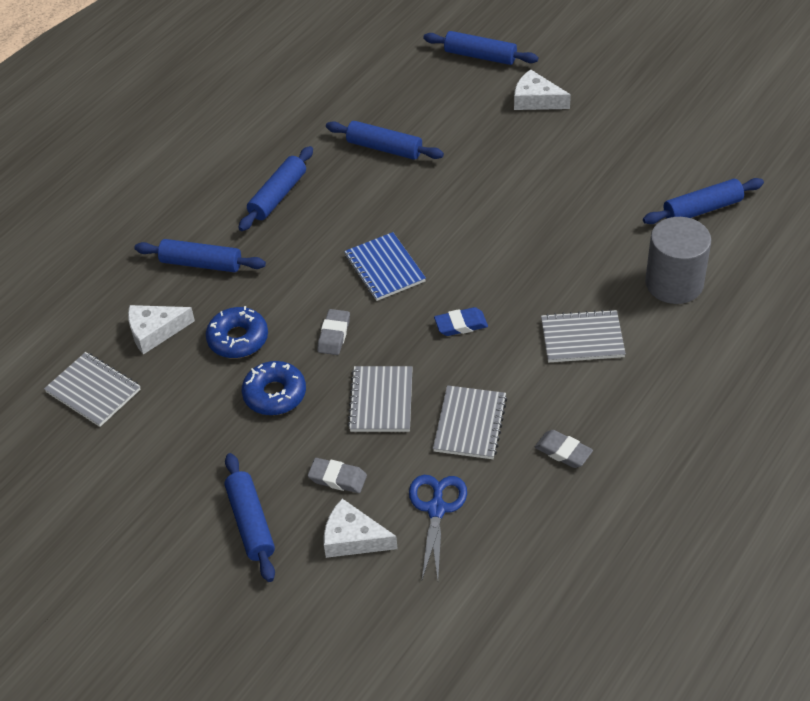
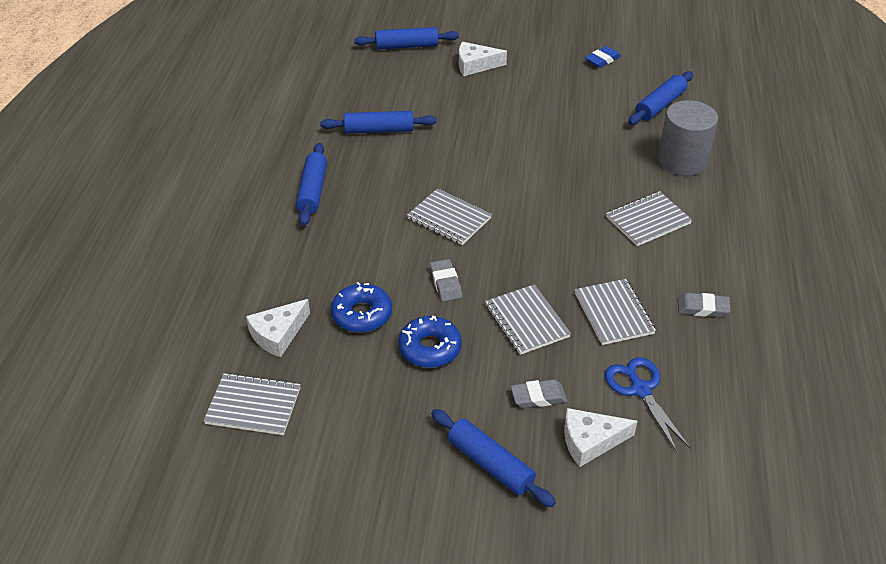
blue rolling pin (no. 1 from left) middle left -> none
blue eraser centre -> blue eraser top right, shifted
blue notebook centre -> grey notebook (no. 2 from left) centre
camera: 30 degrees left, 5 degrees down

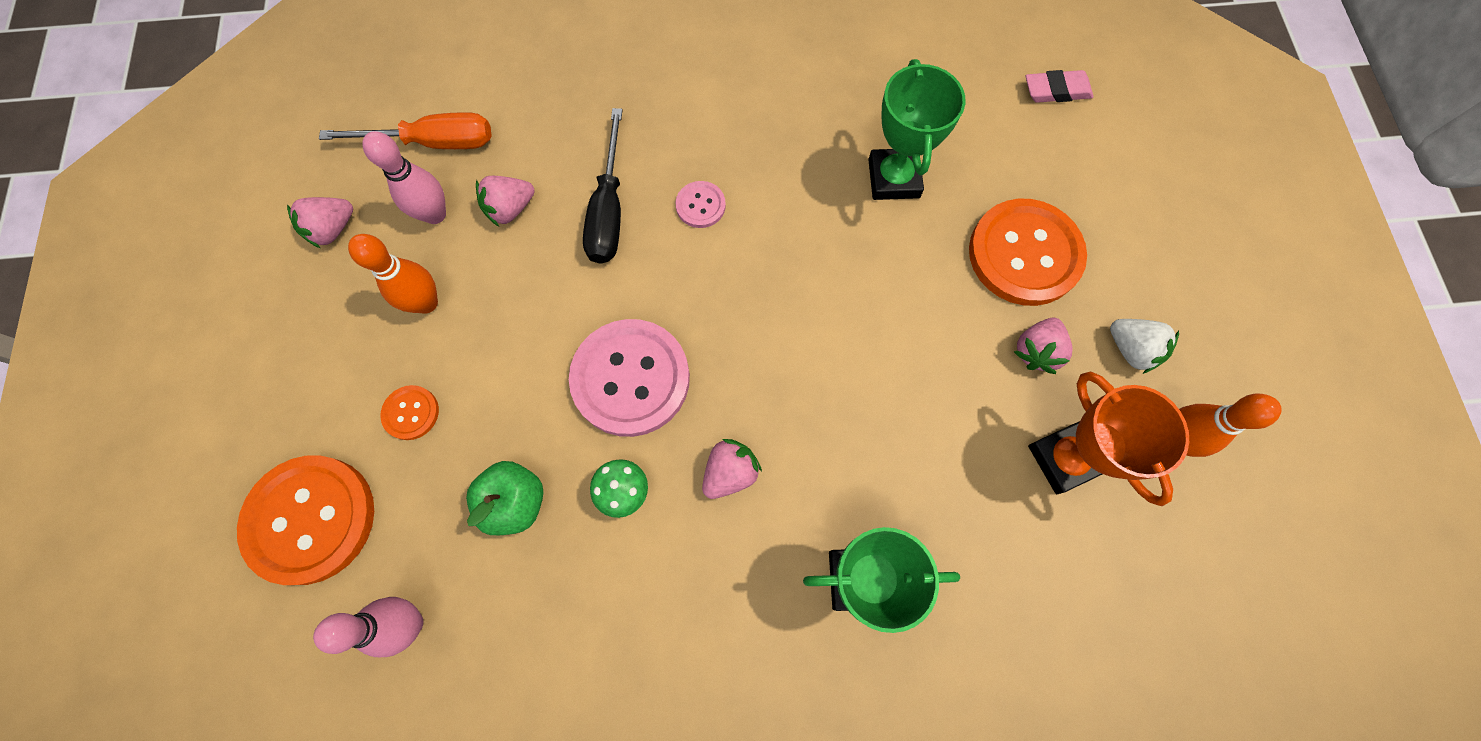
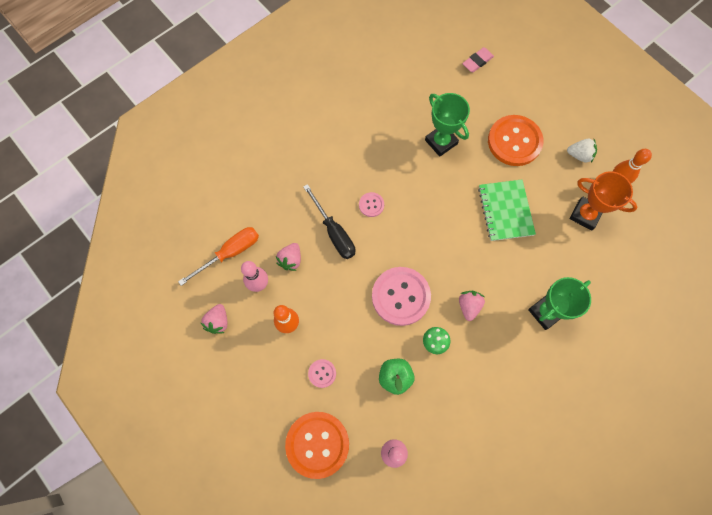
pink strawberry (no. 4 from left) middle right -> none
none -> green notebook middle right
orange button (no. 2 from left) middle left -> pink button (no. 1 from left) bottom centre
camera: 35 degrees left, 0 degrees up

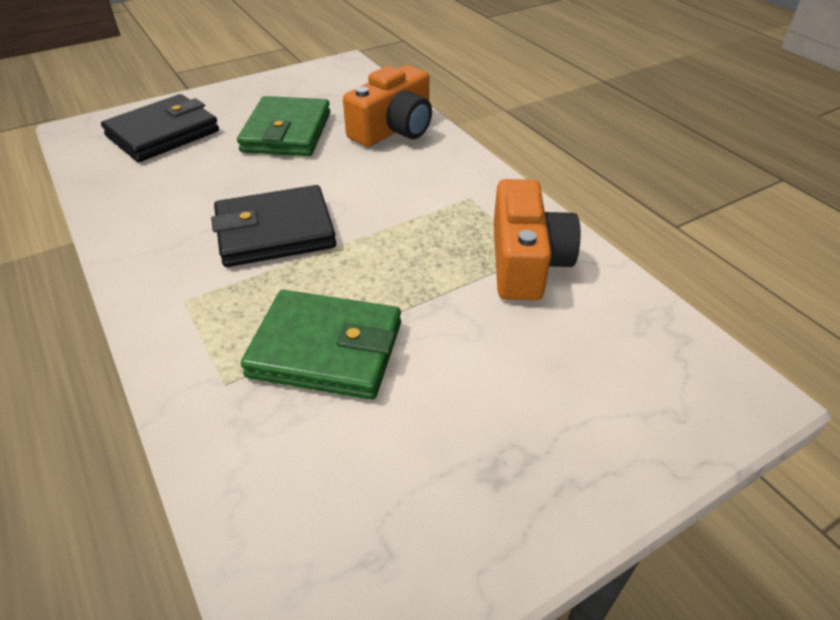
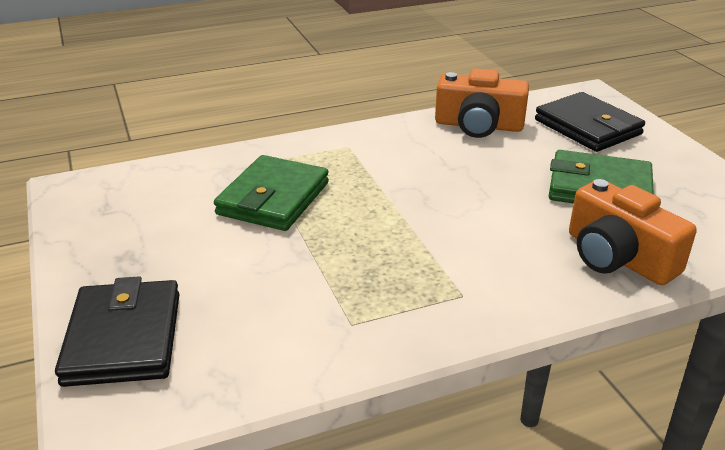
black wallet (no. 2 from left in the first image) middle left -> black wallet (no. 1 from left) bottom left, shifted
orange camera (no. 2 from left in the first image) centre -> orange camera (no. 1 from left) top centre, shifted
camera: 100 degrees right, 10 degrees down

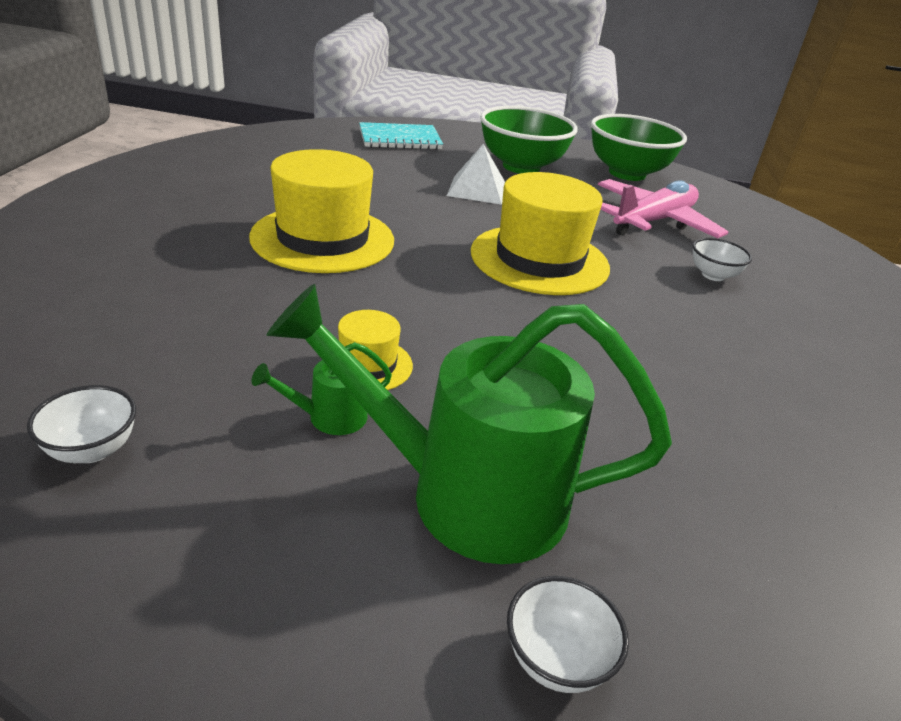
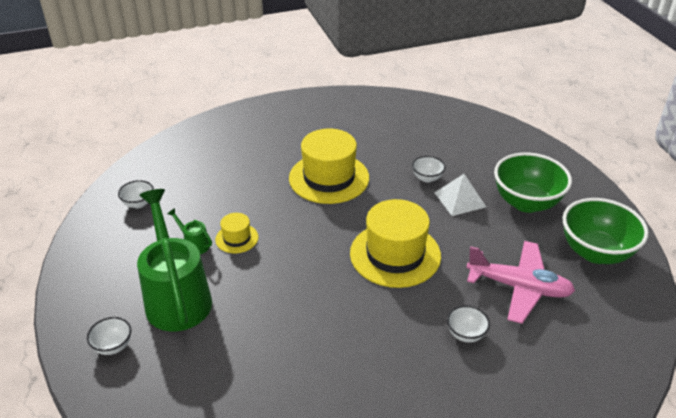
turquoise notebook top centre -> none
none -> white bowl (no. 3 from left) centre
camera: 65 degrees right, 5 degrees up

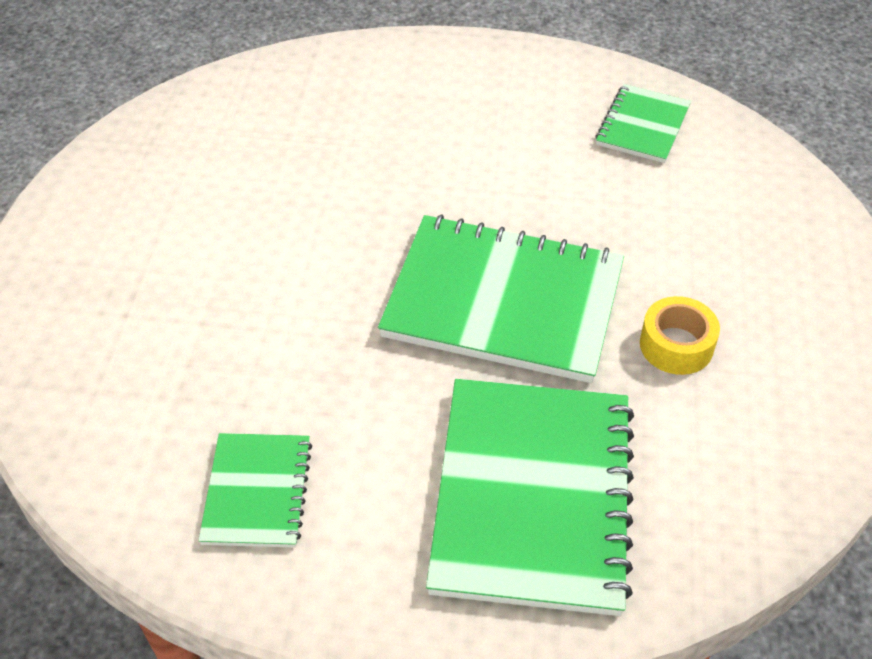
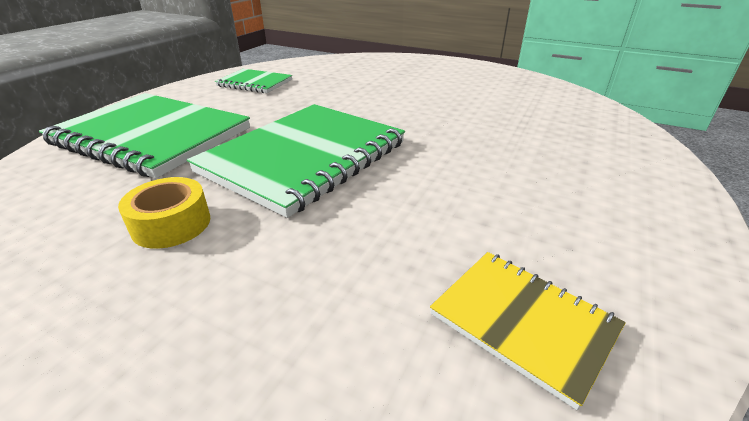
green notebook (no. 4 from left) top right -> yellow notebook bottom right
camera: 110 degrees right, 15 degrees down

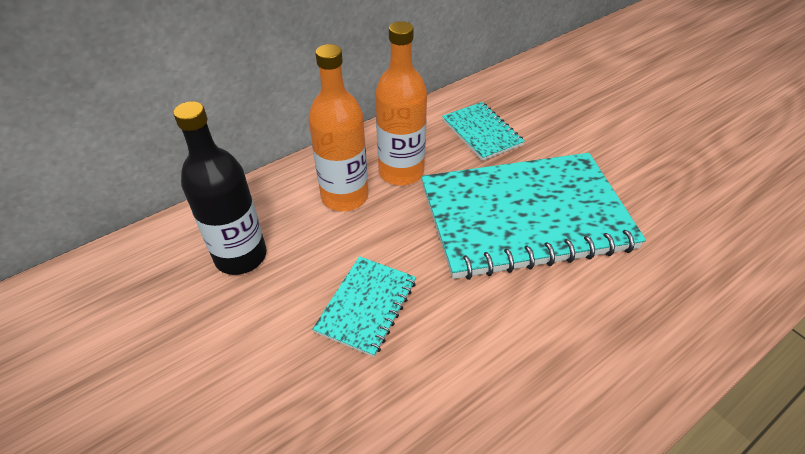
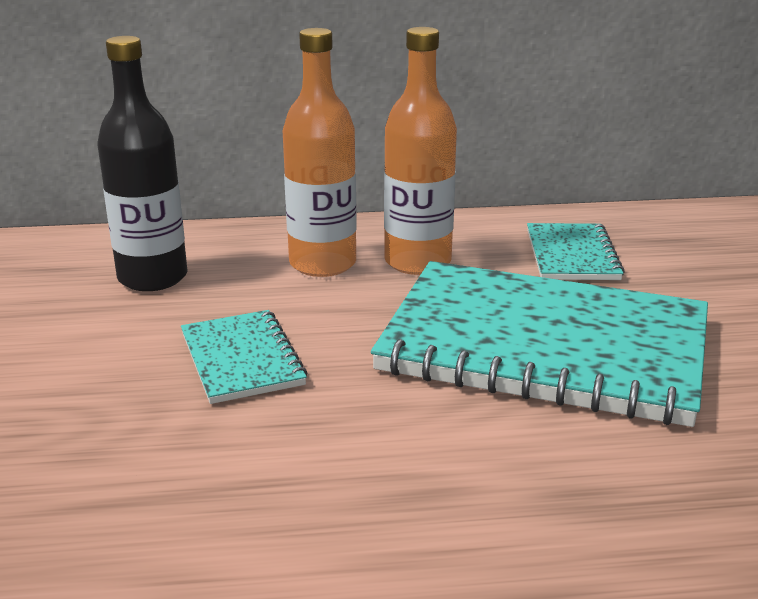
turquoise notebook (no. 1 from left) bottom centre -> turquoise notebook (no. 1 from left) middle left, 75 degrees counterclockwise
camera: 30 degrees right, 20 degrees down

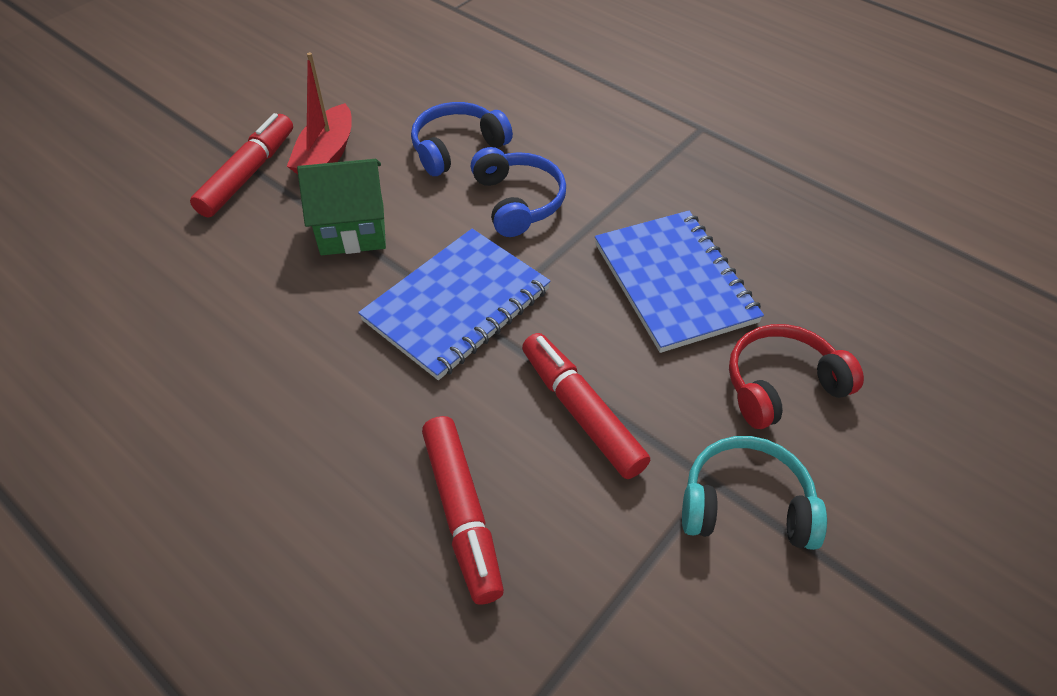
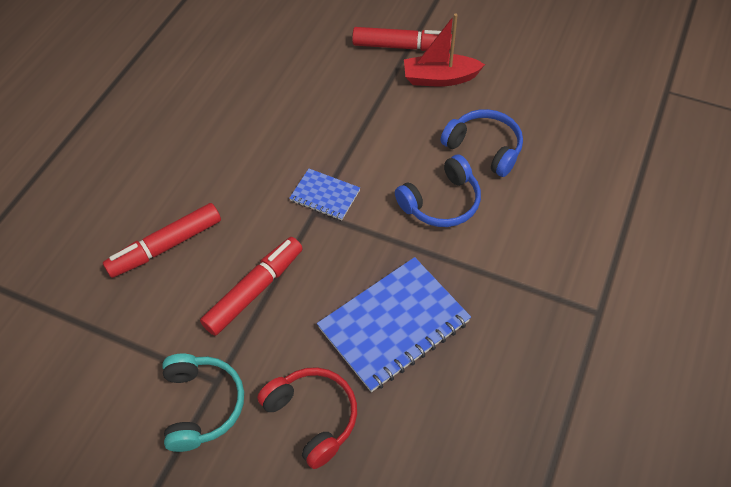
green house top left -> none
blue notebook (no. 1 from left) centre, x0.52
camera: 75 degrees right, 5 degrees up

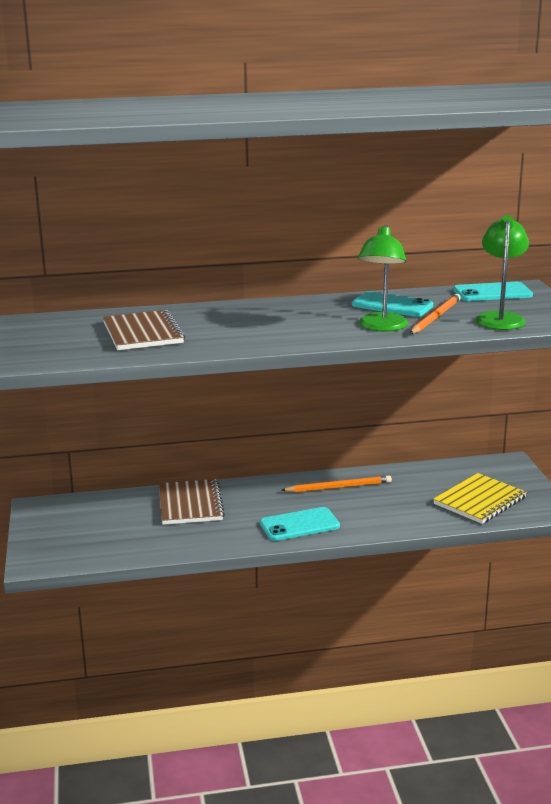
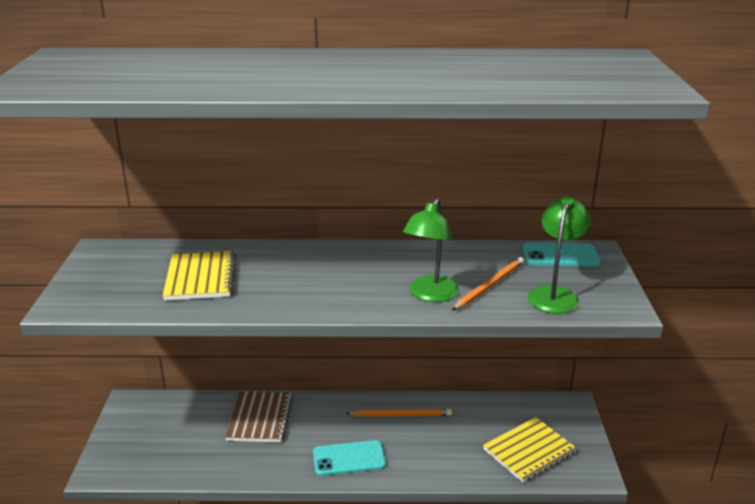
turquoise phone (no. 2 from left) middle right -> none
brown notebook (no. 1 from left) middle left -> yellow notebook (no. 1 from left) middle left
camera: 10 degrees right, 5 degrees up

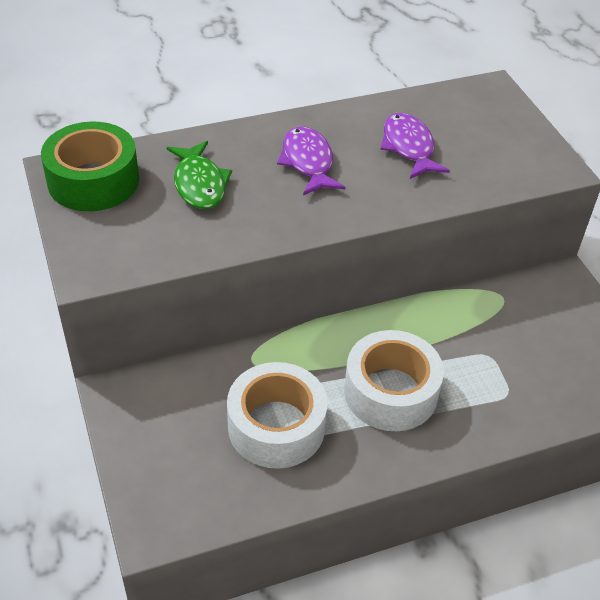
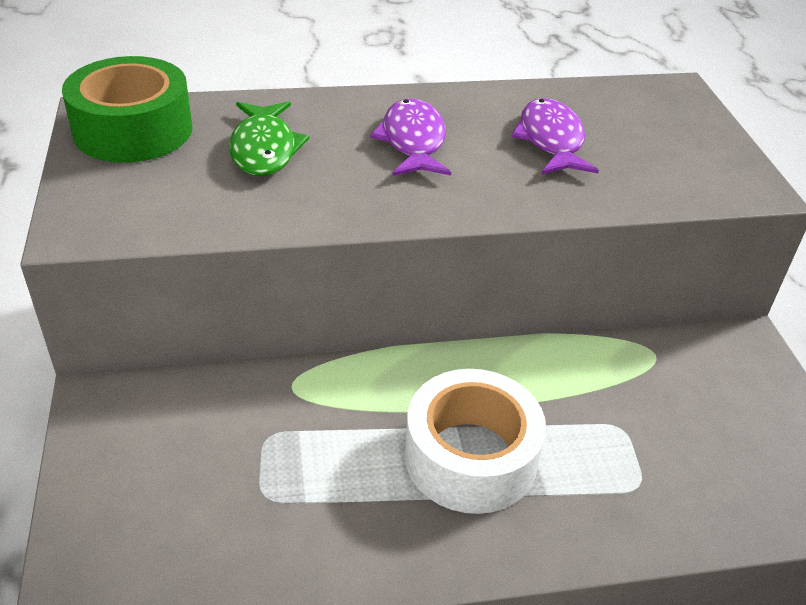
white tape (no. 1 from left) bottom centre -> none
camera: 10 degrees right, 5 degrees down

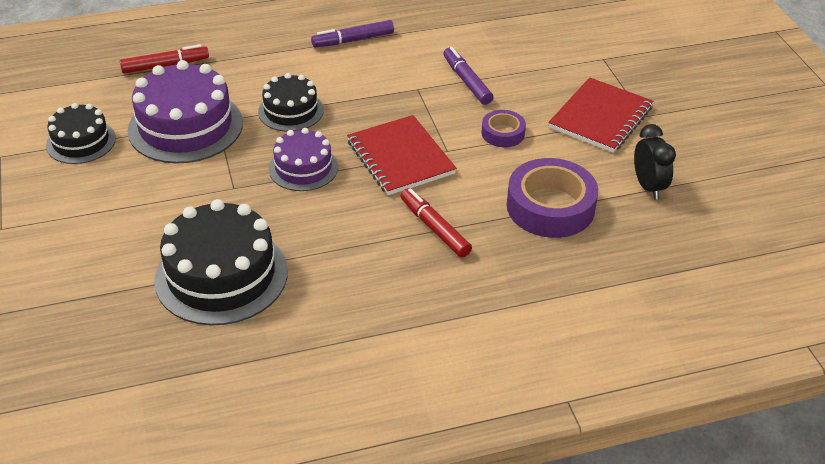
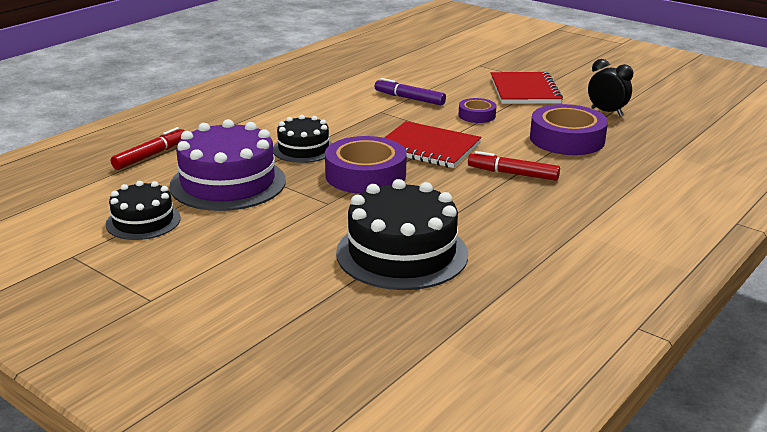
purple marker (no. 1 from left) top centre -> none
purple cake (no. 2 from left) centre -> purple tape (no. 1 from left) centre
camera: 35 degrees left, 15 degrees down

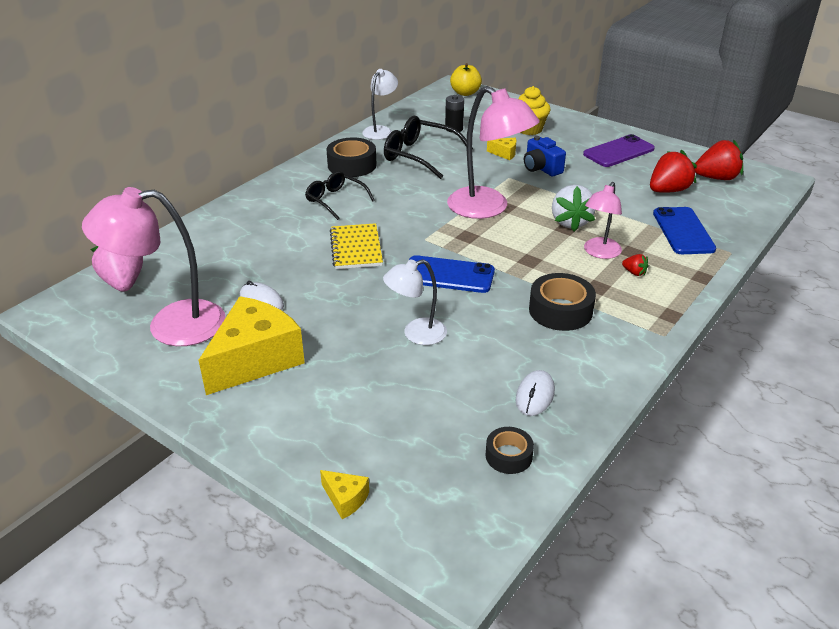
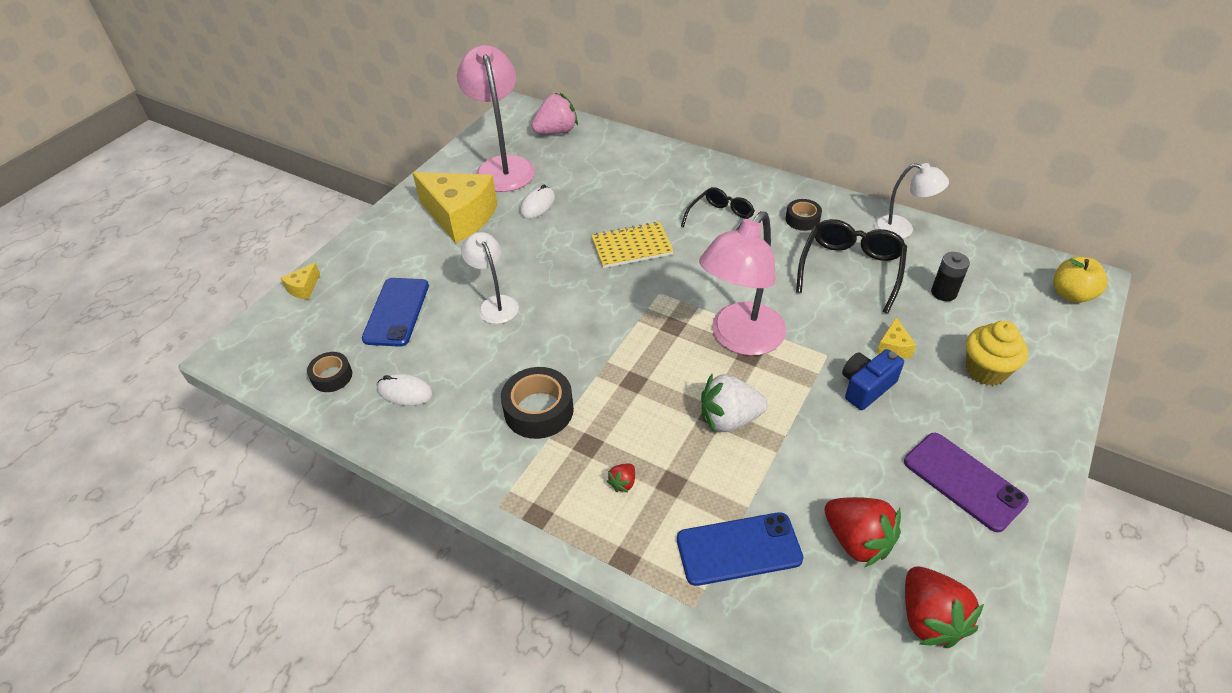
pink lamp (no. 3 from left) middle right -> none
blue phone (no. 1 from left) centre -> blue phone (no. 1 from left) middle left, shifted
black tape (no. 1 from left in the first image) top centre -> black tape (no. 3 from left) top centre, x0.60
camera: 85 degrees right, 10 degrees up

